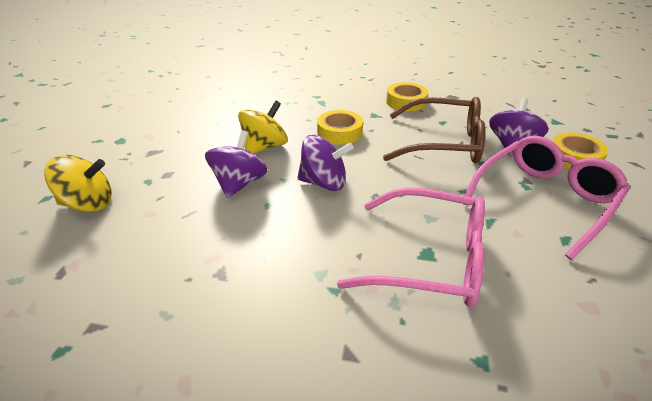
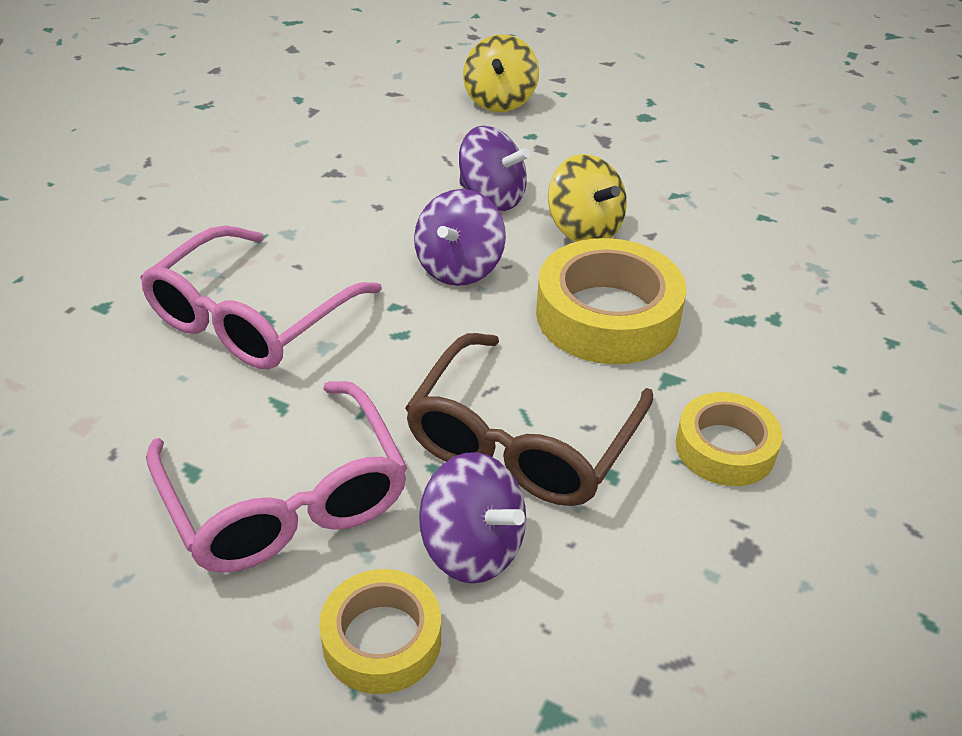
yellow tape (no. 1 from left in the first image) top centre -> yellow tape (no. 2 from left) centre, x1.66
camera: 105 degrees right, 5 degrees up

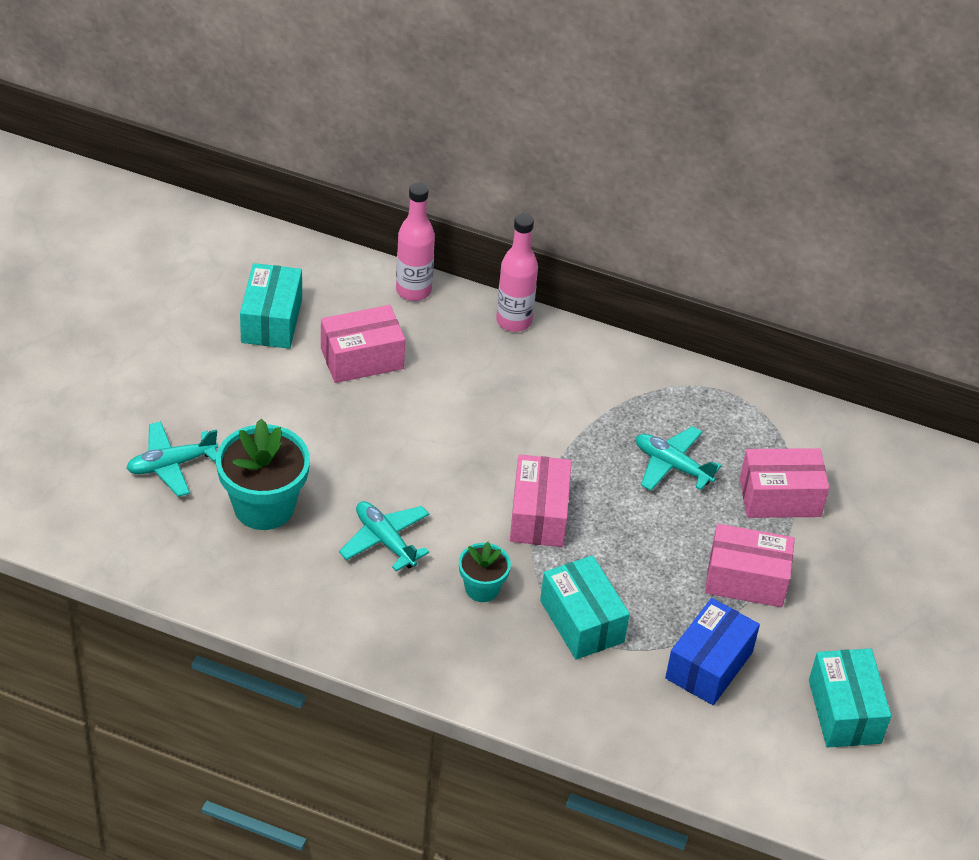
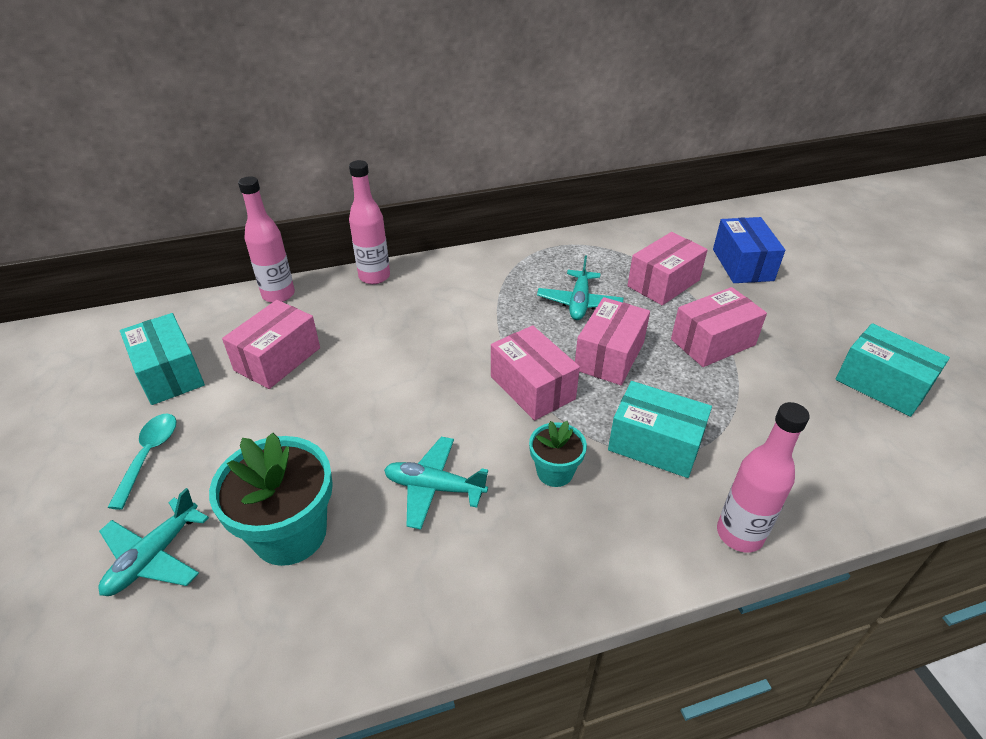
none -> turquoise spoon middle left
none -> pink box (no. 3 from left) centre
none -> pink bottle (no. 3 from left) middle right
blue box bottom right -> blue box middle right, shifted
turquoise plane (no. 3 from left) middle right -> turquoise plane (no. 3 from left) centre, 75 degrees counterclockwise
camera: 35 degrees left, 5 degrees down

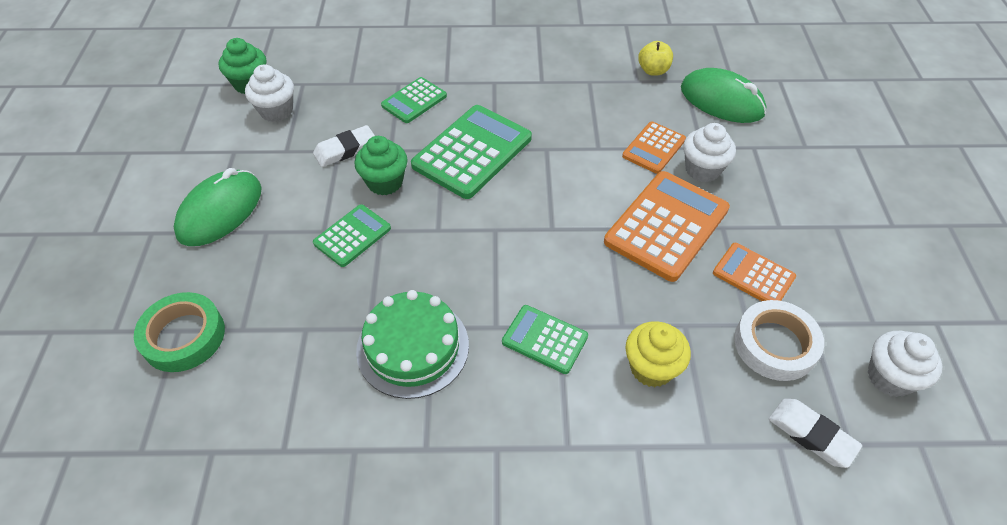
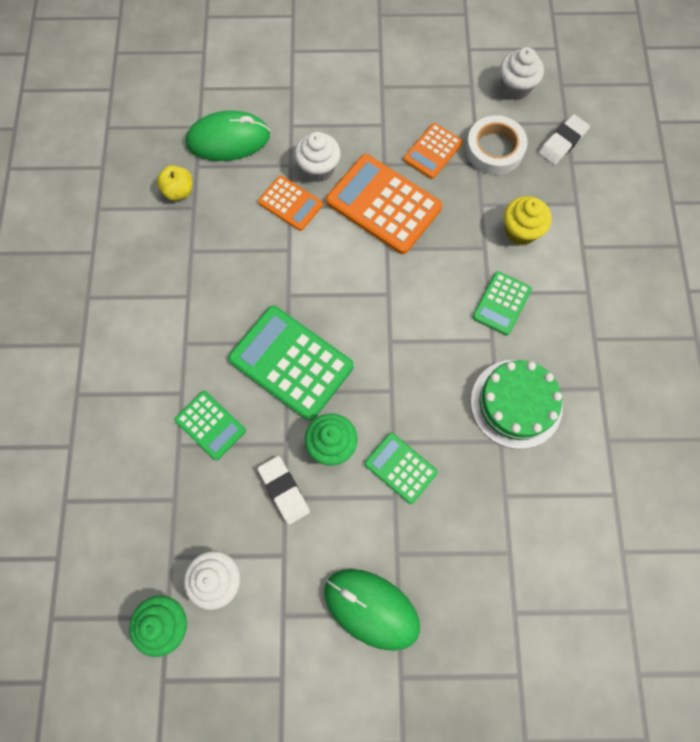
green tape middle left -> none
green mouse (no. 2 from left in the first image) top right -> green mouse (no. 1 from left) top left, 45 degrees clockwise
camera: 90 degrees left, 20 degrees up

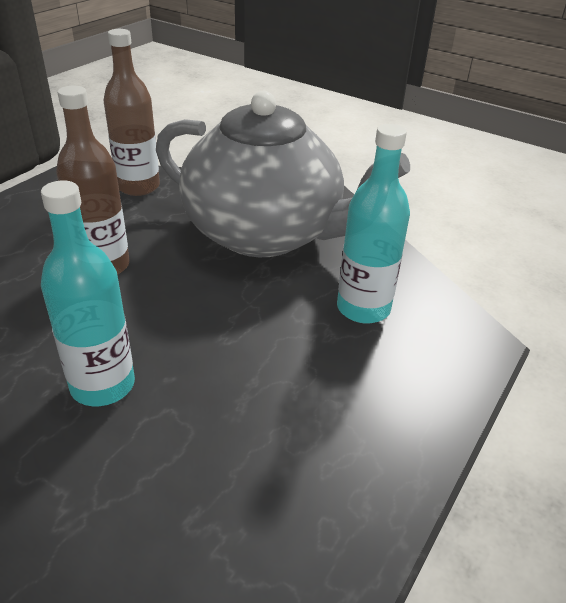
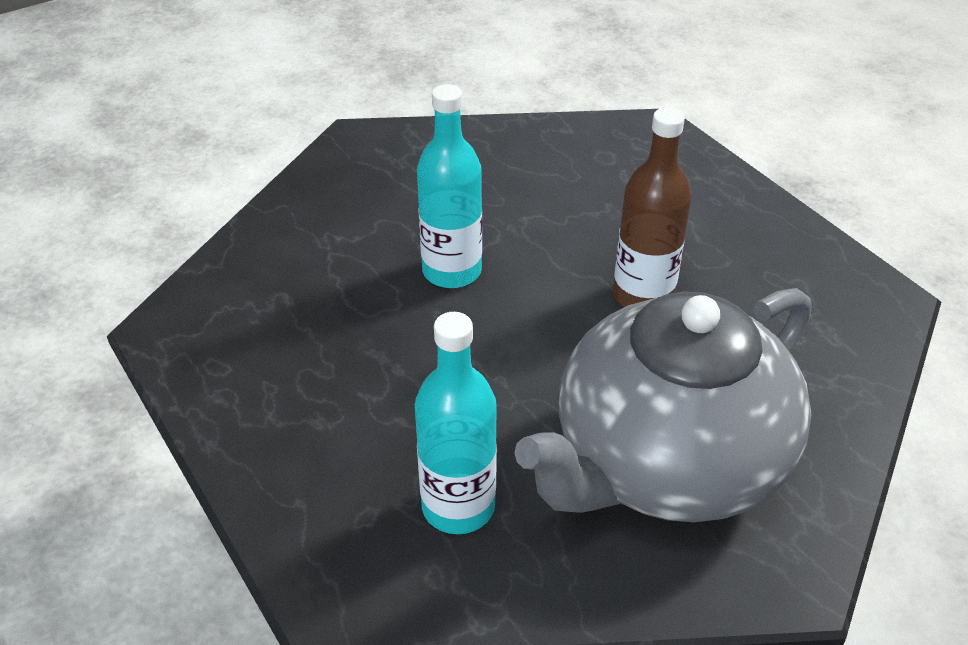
brown bottle (no. 2 from left) top left -> none
camera: 115 degrees right, 5 degrees up

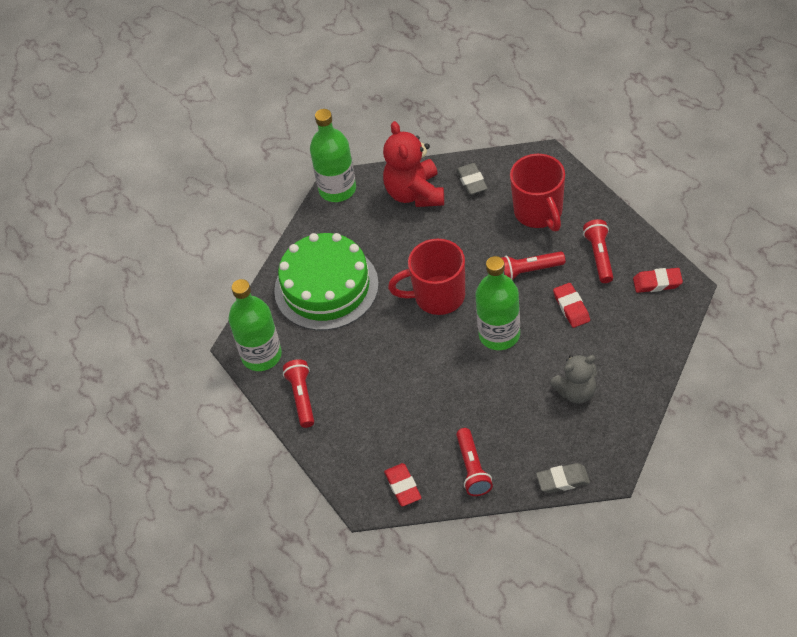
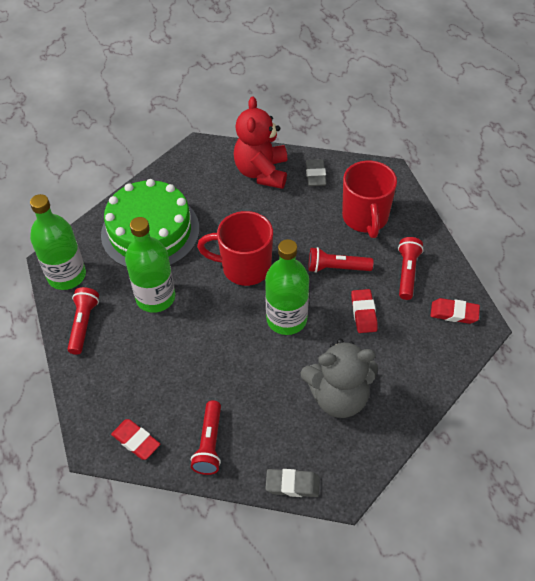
green bottle (no. 2 from left) top centre -> green bottle (no. 2 from left) middle left, shifted
red eraser (no. 1 from left) bottom centre -> red eraser (no. 1 from left) bottom left, 45 degrees counterclockwise
grey teddy bear middle right -> grey teddy bear centre, x1.53
camera: 10 degrees right, 0 degrees up

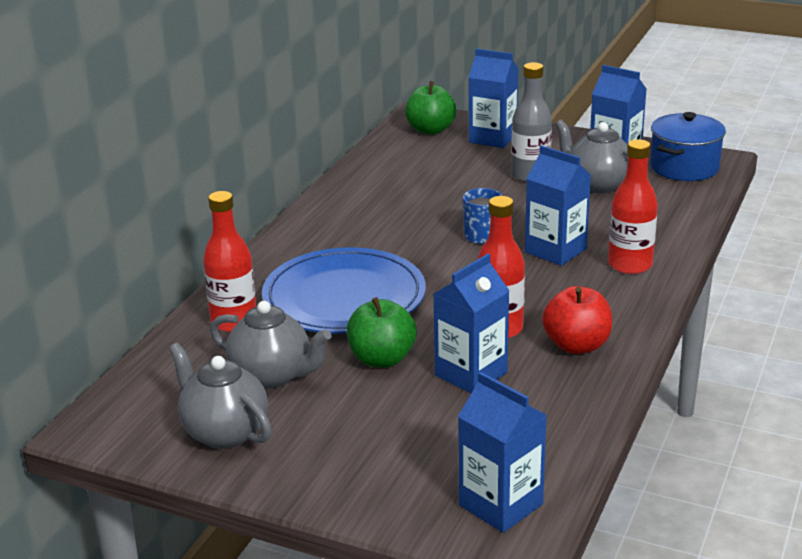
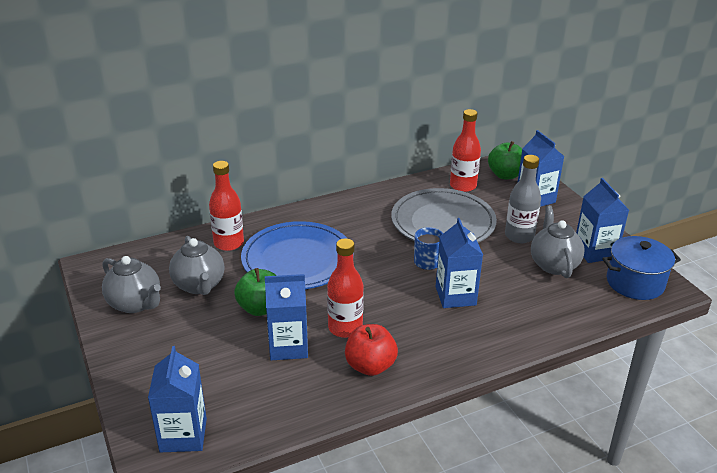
none -> grey plate centre
red bottle (no. 3 from left) middle right -> red bottle (no. 3 from left) top centre, shifted
grey teapot (no. 1 from left) bottom left -> grey teapot (no. 1 from left) middle left, 135 degrees clockwise
camera: 40 degrees right, 5 degrees up

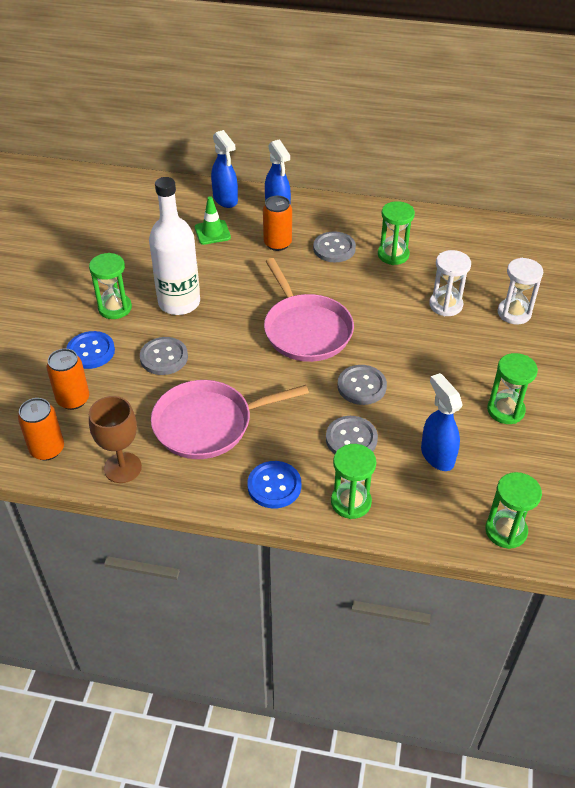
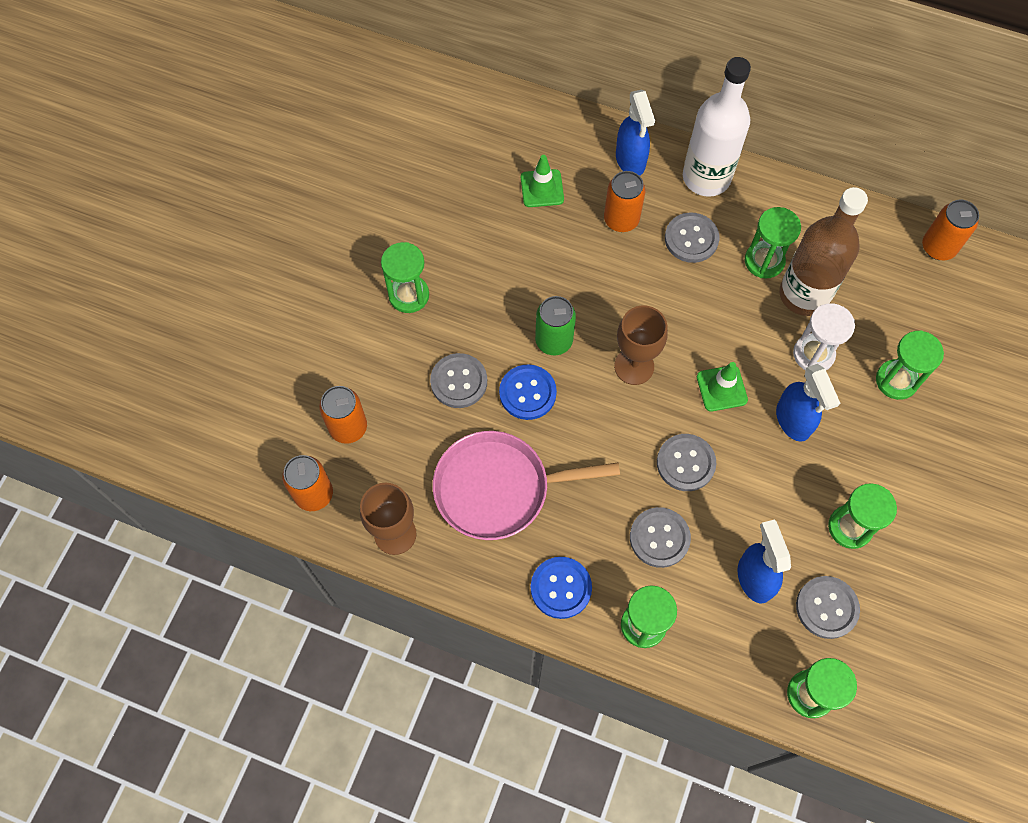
none -> green can centre
none -> green traffic cone (no. 2 from left) middle right
none -> brown bottle top right
none -> grey button (no. 5 from left) bottom right
none -> orange can (no. 4 from left) top right
blue button (no. 1 from left) middle left -> blue button (no. 1 from left) centre, shifted
white bottle top left -> white bottle top right, shifted
blue spray bottle (no. 1 from left in the first image) top centre -> blue spray bottle (no. 3 from left) middle right, shifted
pink pan (no. 2 from left) centre -> brown goblet (no. 2 from left) centre
white hourglass (no. 2 from left) middle right -> green hourglass (no. 6 from left) middle right
camera: 10 degrees right, 20 degrees up

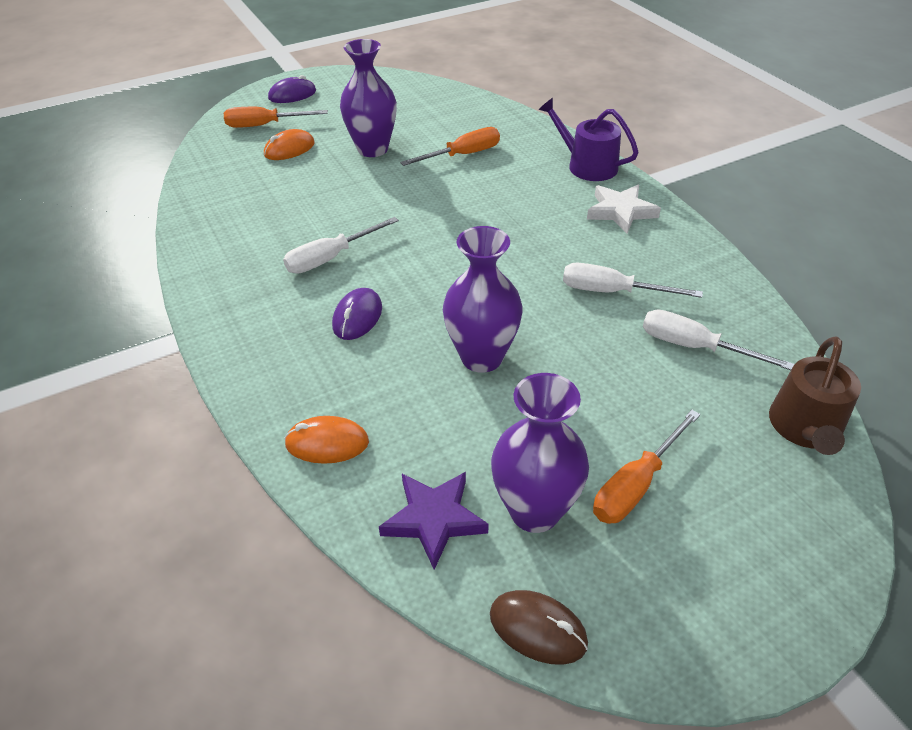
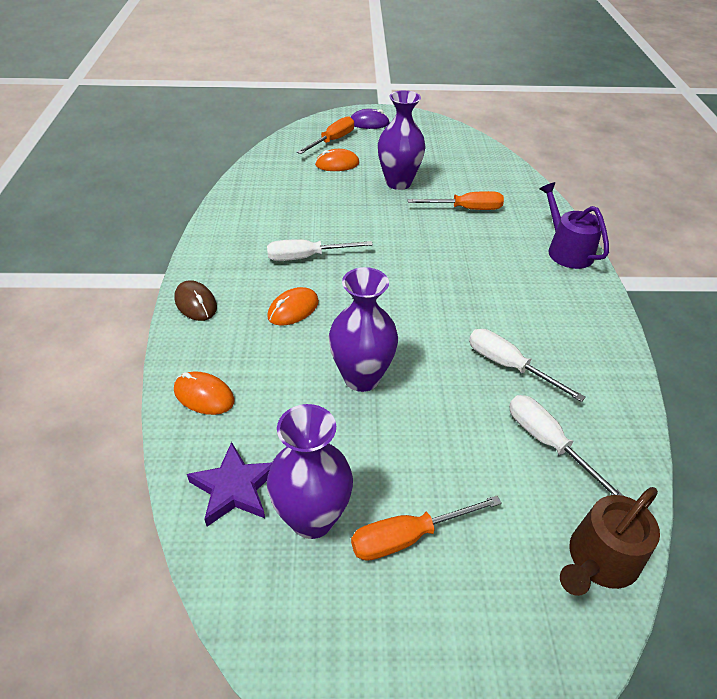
white star top right -> none
brown mouse bottom centre -> brown mouse middle left, shifted
purple mouse (no. 2 from left) centre -> orange mouse (no. 2 from left) centre
orange screwdriver (no. 1 from left) top left -> orange screwdriver (no. 1 from left) top centre, 105 degrees clockwise
camera: 25 degrees right, 0 degrees up

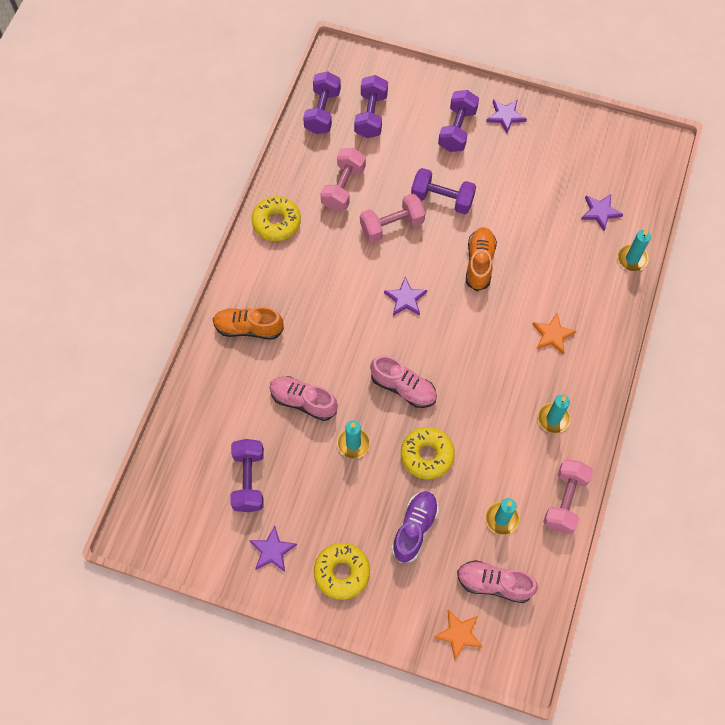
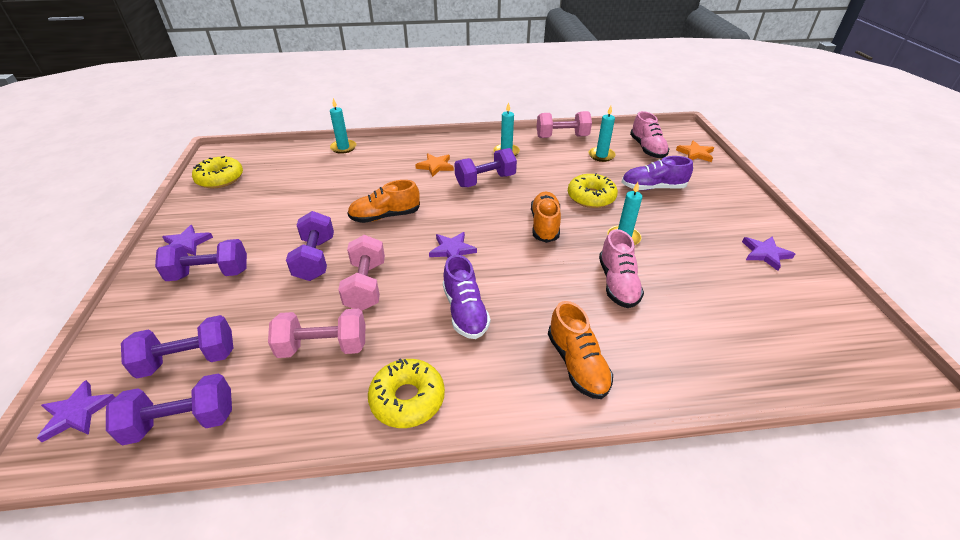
none -> purple shoe (no. 1 from left) centre
purple dumbbell (no. 1 from left in the first image) centre -> purple dumbbell (no. 5 from left) top centre, shifted
yellow donut (no. 2 from left in the first image) bottom centre -> yellow donut (no. 1 from left) top left, shifted
purple star (no. 4 from left in the first image) top right -> purple star (no. 1 from left) bottom left, shifted
pink shoe (no. 2 from left) centre -> orange shoe (no. 2 from left) centre
pink dumbbell (no. 2 from left) top centre -> pink dumbbell (no. 2 from left) centre, 45 degrees clockwise
camera: 115 degrees left, 25 degrees down

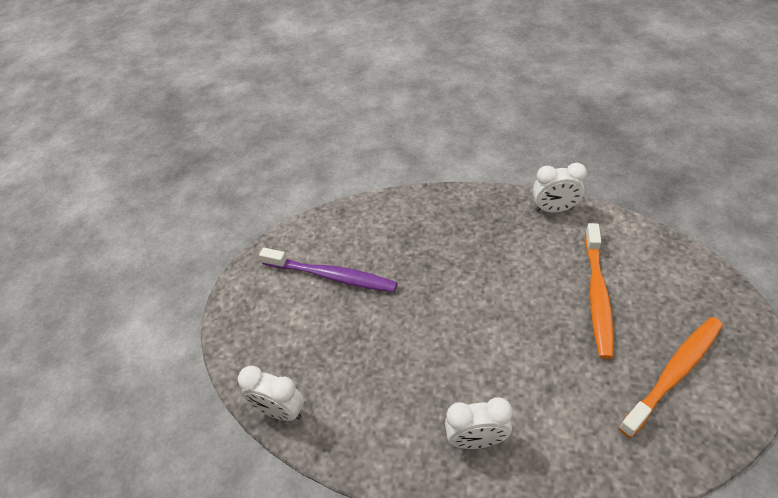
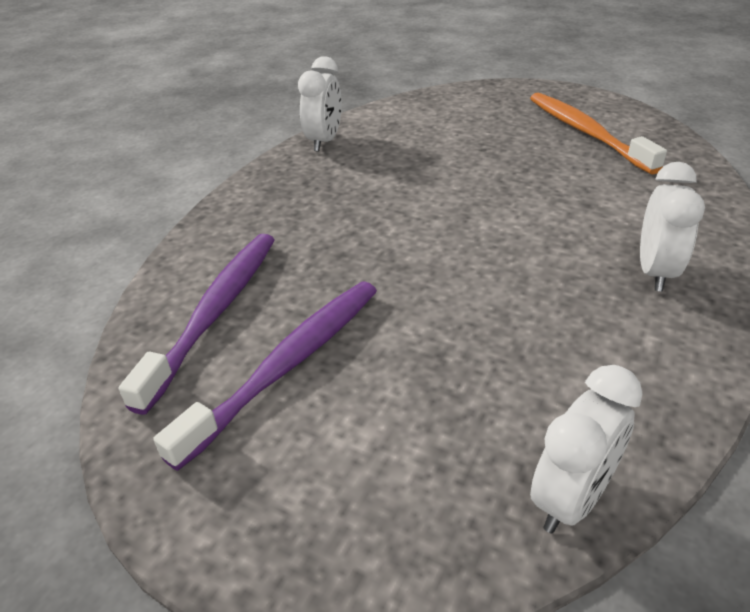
orange toothbrush (no. 1 from left) middle right -> none
none -> purple toothbrush (no. 1 from left) middle left
camera: 75 degrees left, 10 degrees down

